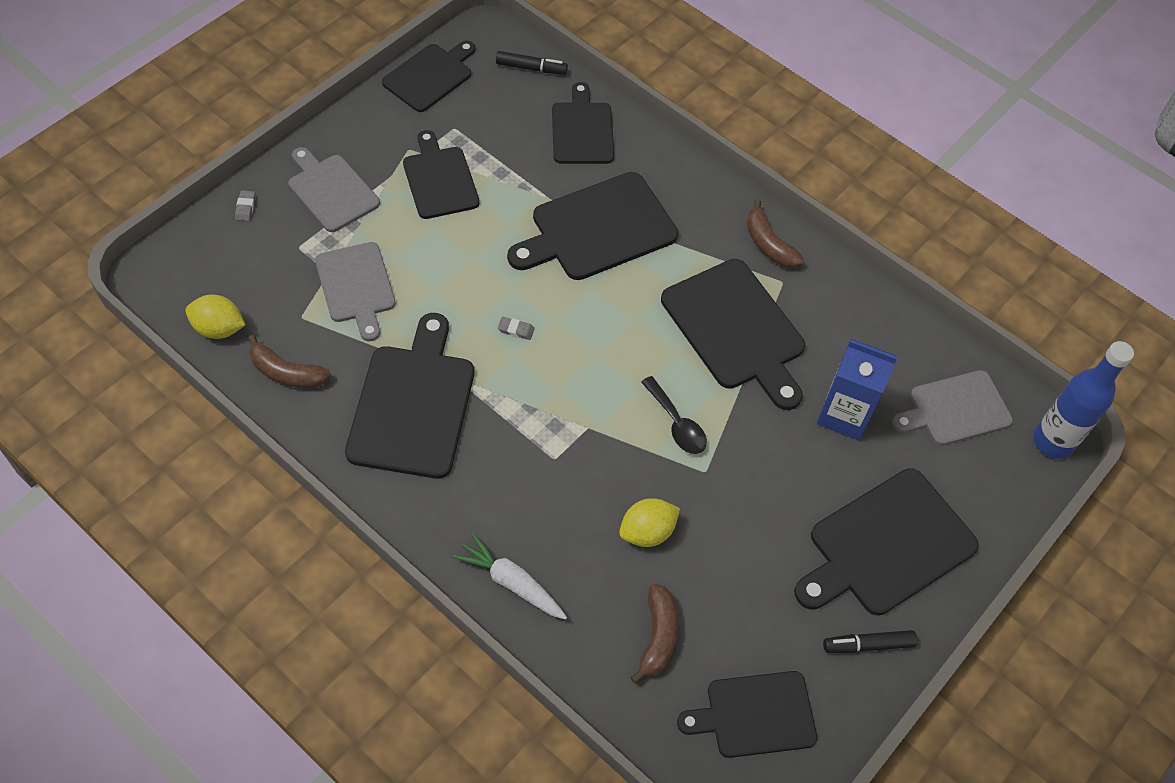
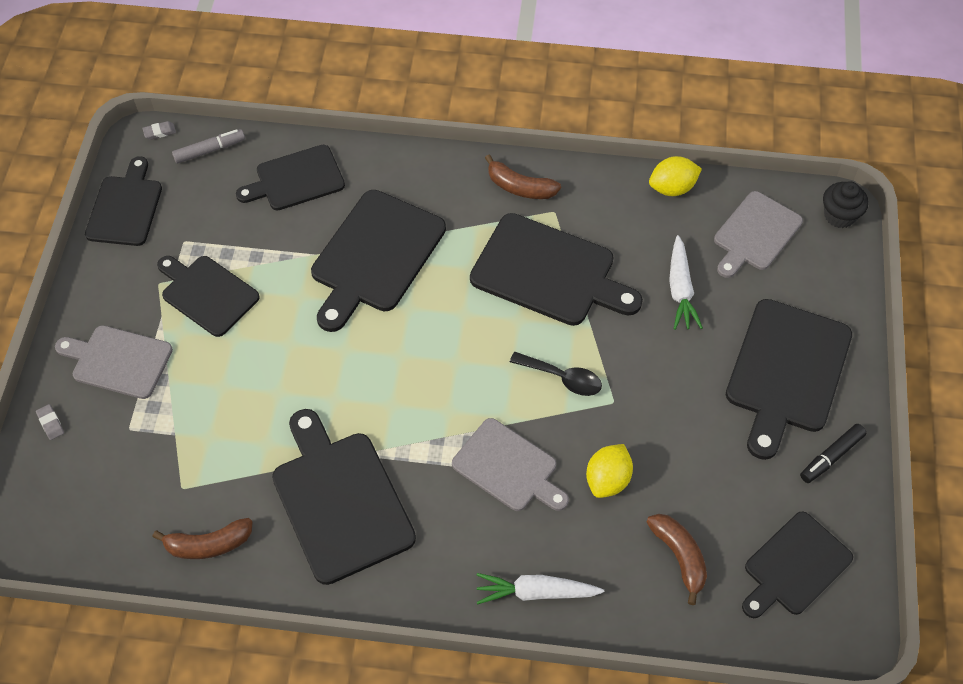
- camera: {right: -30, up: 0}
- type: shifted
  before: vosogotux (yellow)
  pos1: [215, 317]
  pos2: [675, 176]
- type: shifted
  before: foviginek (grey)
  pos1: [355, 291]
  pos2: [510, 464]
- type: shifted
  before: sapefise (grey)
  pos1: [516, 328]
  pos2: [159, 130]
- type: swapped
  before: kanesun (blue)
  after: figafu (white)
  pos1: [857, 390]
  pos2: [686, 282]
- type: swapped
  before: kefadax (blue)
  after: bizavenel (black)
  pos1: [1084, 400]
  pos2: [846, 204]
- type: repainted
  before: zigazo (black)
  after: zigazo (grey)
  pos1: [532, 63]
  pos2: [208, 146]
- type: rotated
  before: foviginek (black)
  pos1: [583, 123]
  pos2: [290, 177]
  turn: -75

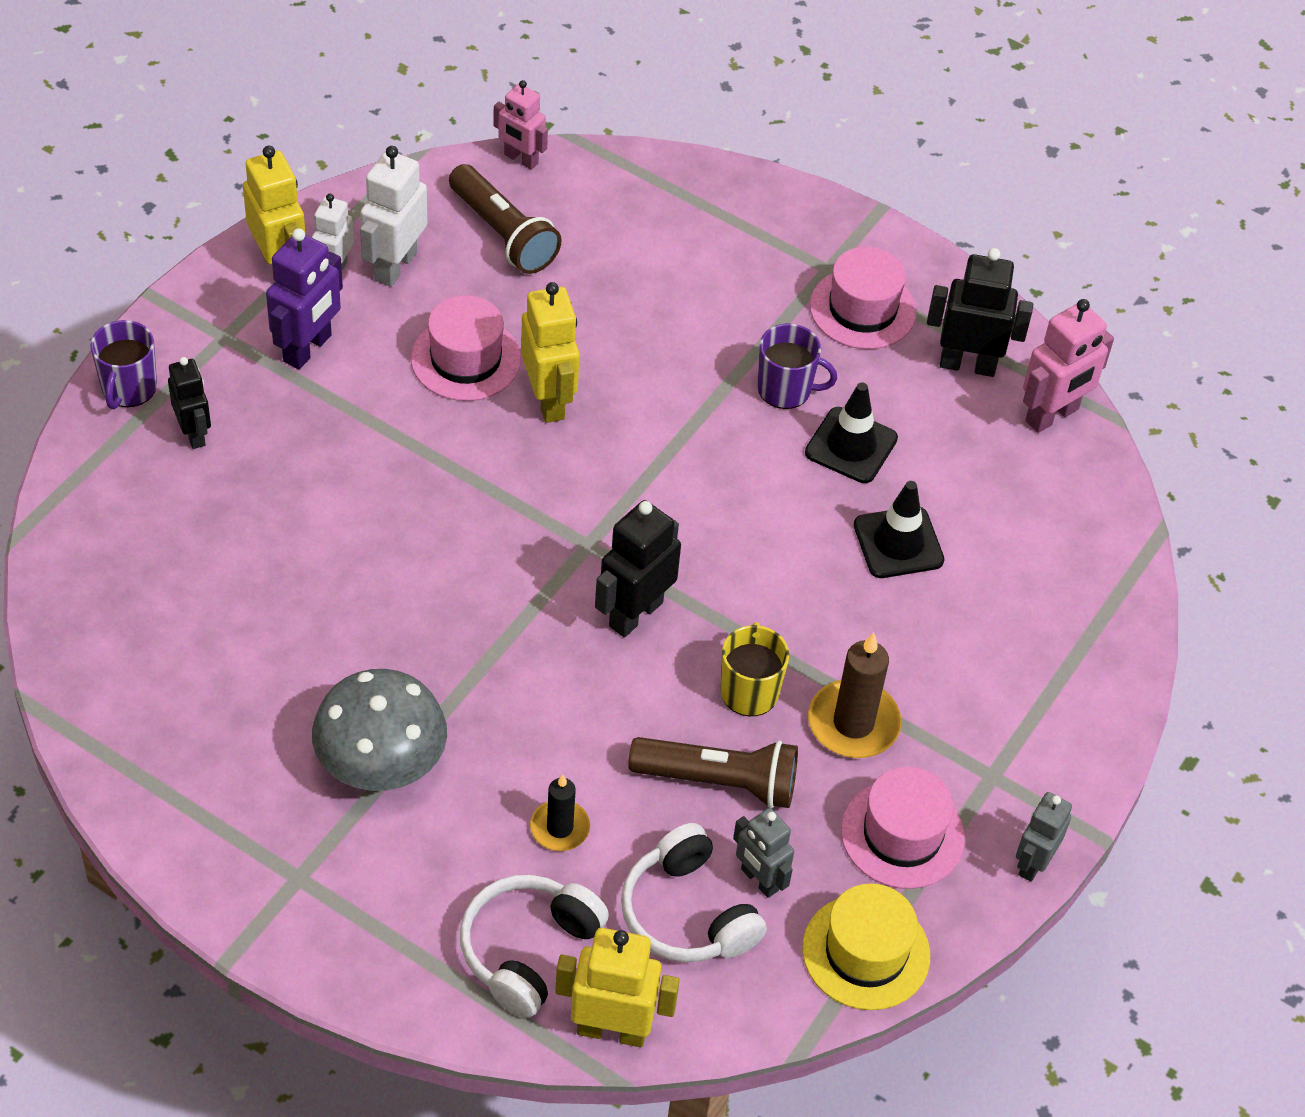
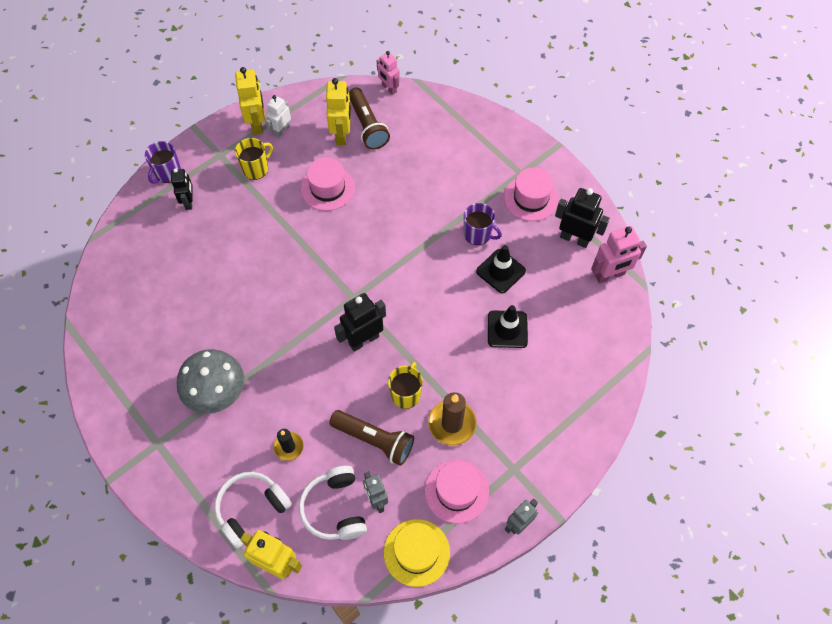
- camera: {right: 20, up: 10}
- type: gone
  before: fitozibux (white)
  pos1: [393, 216]
- type: shifted
  before: fitozibux (yellow)
  pos1: [550, 352]
  pos2: [338, 111]
- type: swapped
  before: fitozibux (purple)
  after: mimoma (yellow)
  pos1: [304, 298]
  pos2: [254, 159]

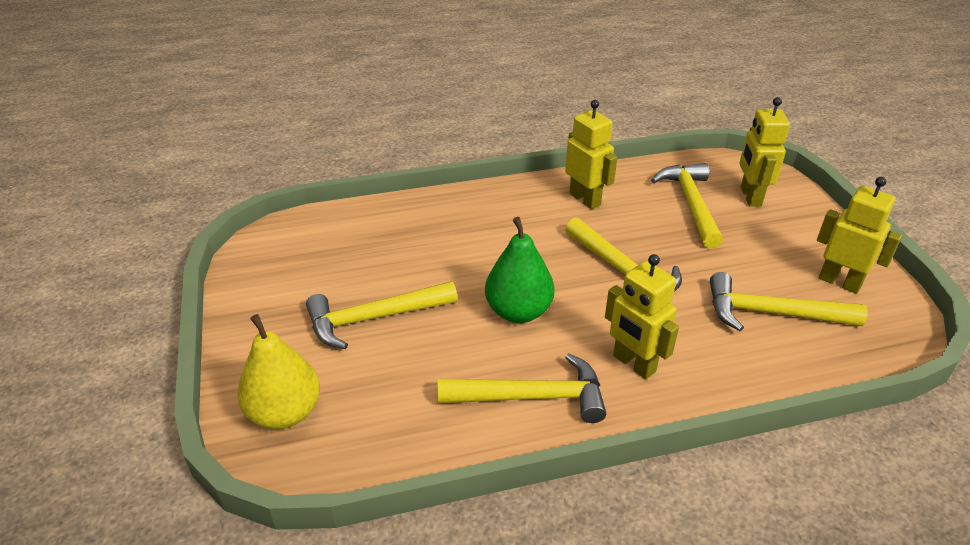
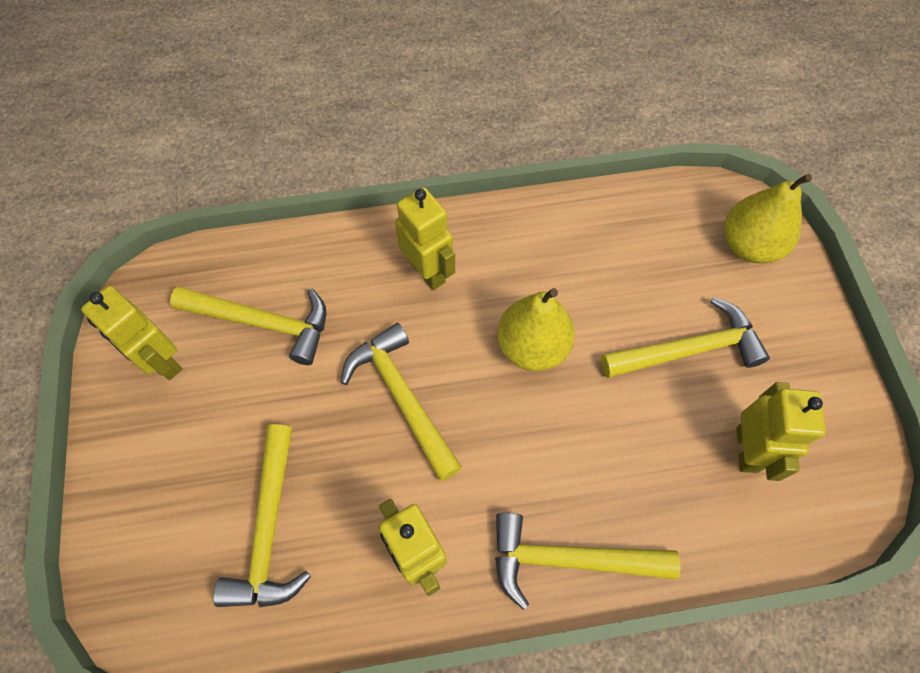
- camera: {right: -175, up: 25}
- type: shifted
  before: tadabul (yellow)
  pos1: [521, 388]
  pos2: [588, 561]
- type: shifted
  before: fitozibux (yellow)
  pos1: [765, 152]
  pos2: [781, 431]
- type: repainted
  before: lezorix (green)
  after: lezorix (yellow)
  pos1: [520, 270]
  pos2: [536, 329]

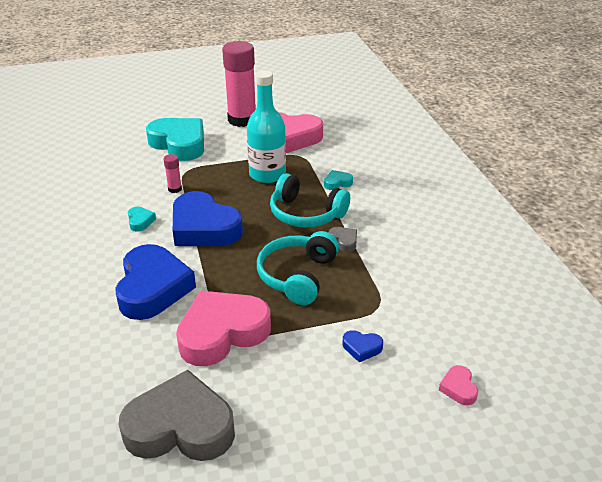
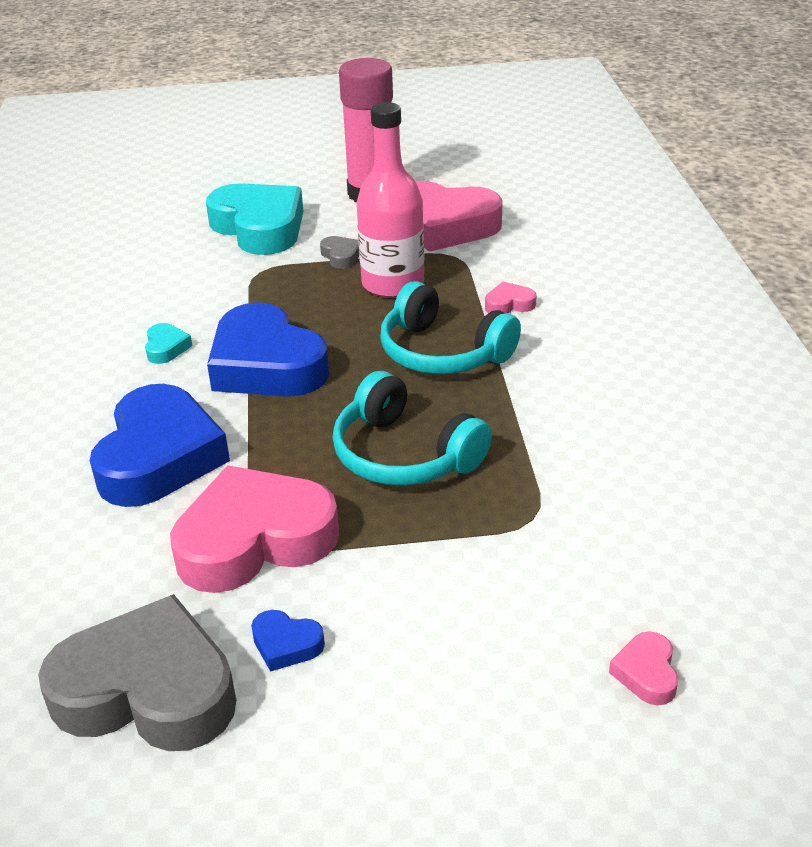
- camera: {right: 10, up: 0}
- type: gone
  before: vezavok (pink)
  pos1: [173, 173]
- type: shifted
  before: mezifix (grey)
  pos1: [343, 239]
  pos2: [339, 252]
- type: shifted
  before: mezifix (blue)
  pos1: [363, 346]
  pos2: [288, 641]
- type: repainted
  before: kefadax (turquoise)
  after: kefadax (pink)
  pos1: [266, 126]
  pos2: [390, 200]
- type: repainted
  before: mezifix (turquoise)
  after: mezifix (pink)
  pos1: [338, 180]
  pos2: [511, 297]
- type: rotated
  before: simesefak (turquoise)
  pos1: [298, 268]
  pos2: [412, 428]
  turn: -75

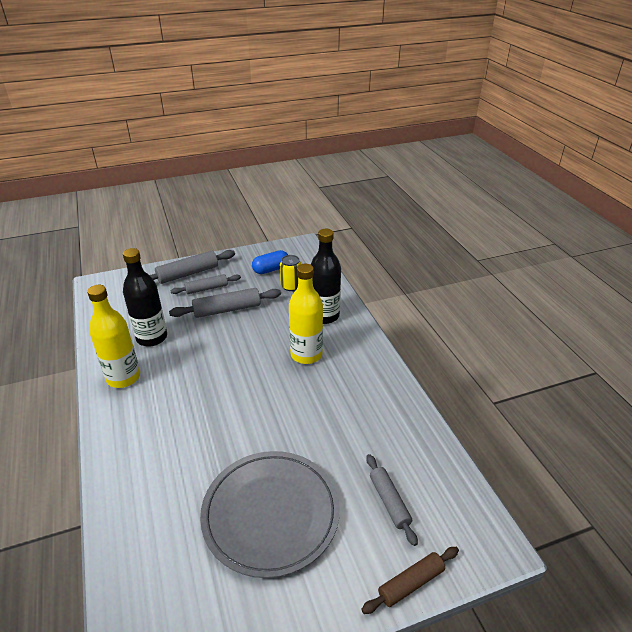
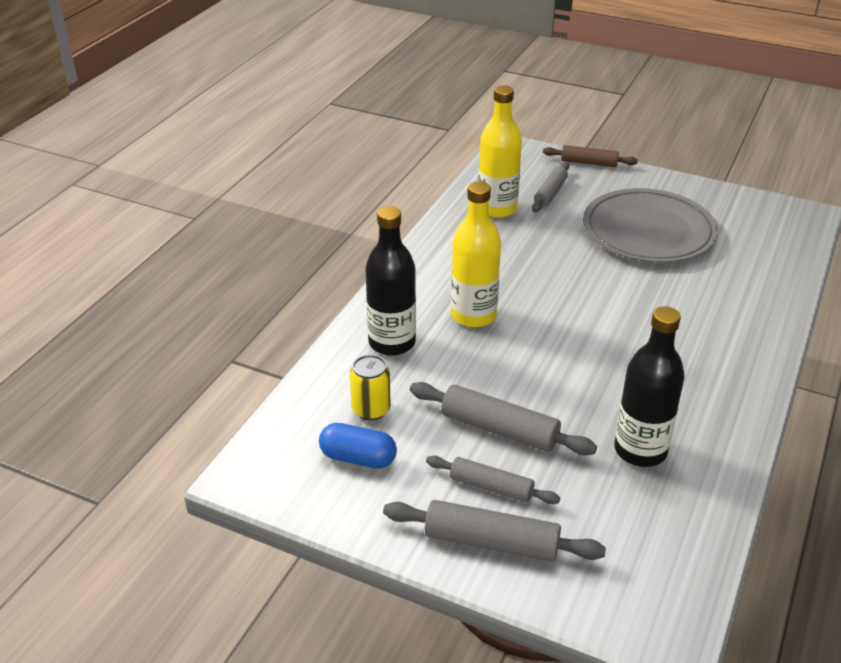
- camera: {right: -135, up: 0}
- type: shifted
  before: kefadax (yellow)
  pos1: [113, 336]
  pos2: [500, 151]

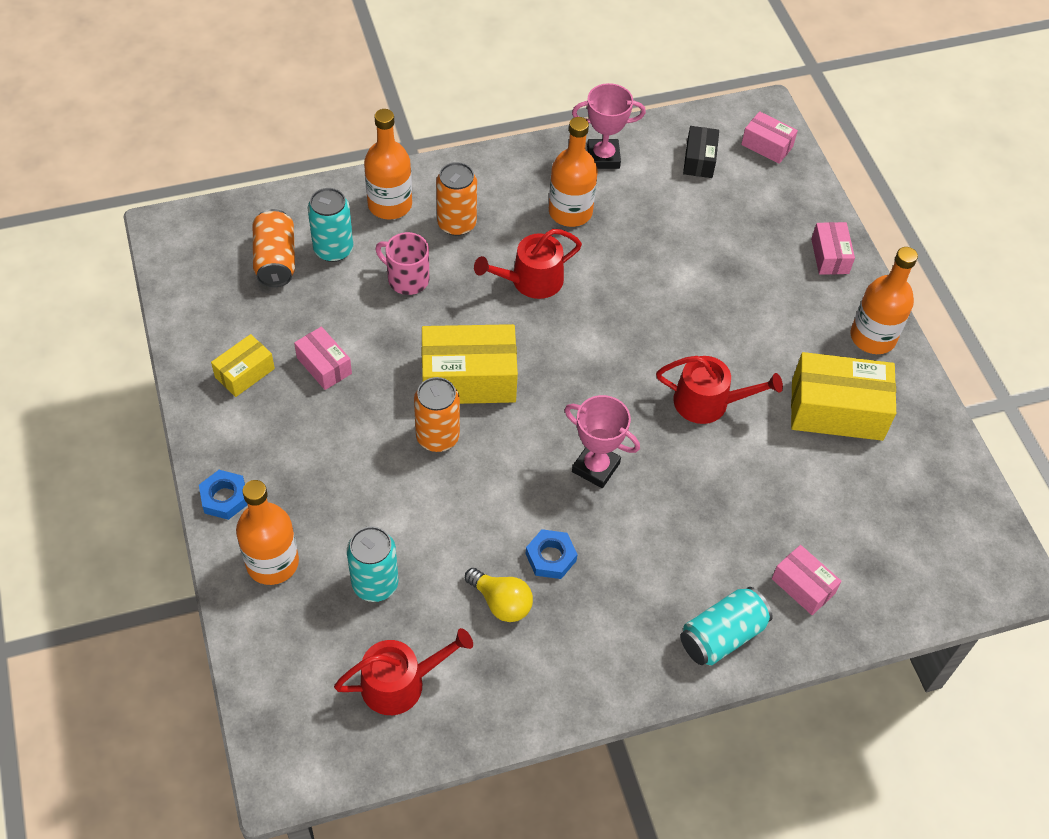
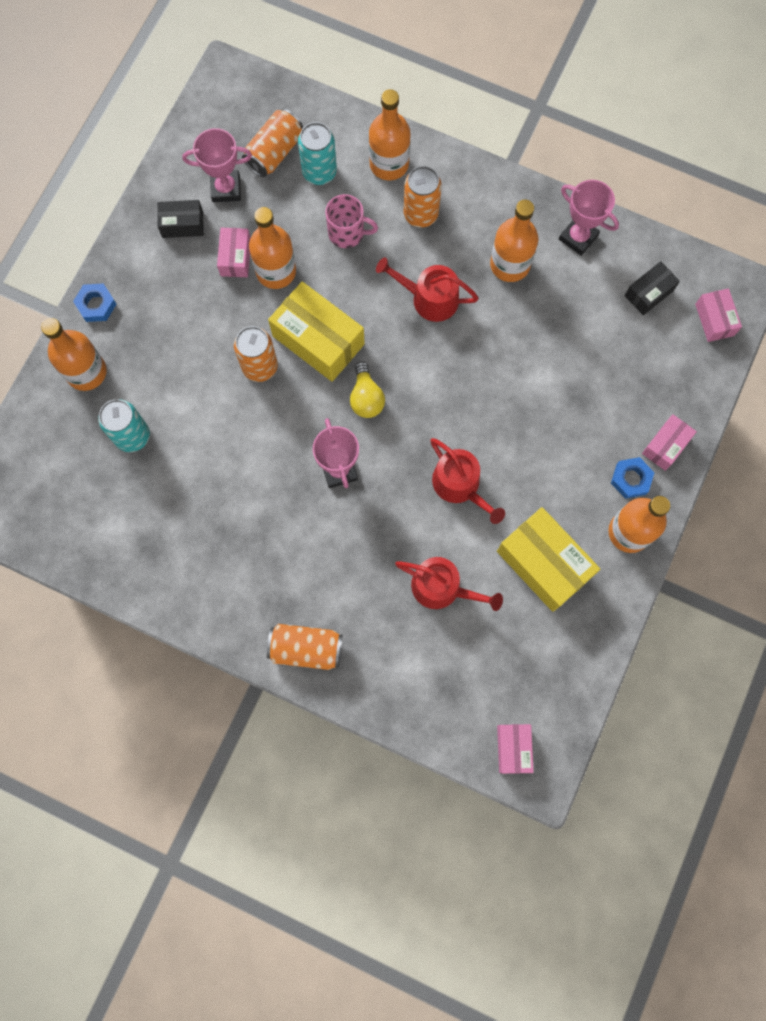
- camera: {right: 45, up: 20}
- type: new
  after: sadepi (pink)
  pos2: [217, 165]
- type: new
  after: kefadax (orange)
  pos2: [272, 248]
- type: shifted
  before: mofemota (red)
  pos1: [403, 671]
  pos2: [449, 584]
- type: shifted
  before: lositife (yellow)
  pos1: [499, 595]
  pos2: [367, 390]
- type: shifted
  before: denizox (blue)
  pos1: [552, 554]
  pos2: [632, 478]
- type: shifted
  before: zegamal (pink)
  pos1: [807, 580]
  pos2: [515, 749]
- type: repainted
  before: zegamal (yellow)
  after: zegamal (black)
  pos1: [243, 365]
  pos2: [180, 219]
- type: repainted
  before: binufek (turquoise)
  after: binufek (orange)
  pos1: [726, 626]
  pos2: [304, 647]
- type: rotated
  before: mimoma (pink)
  pos1: [402, 263]
  pos2: [351, 221]
  turn: 120

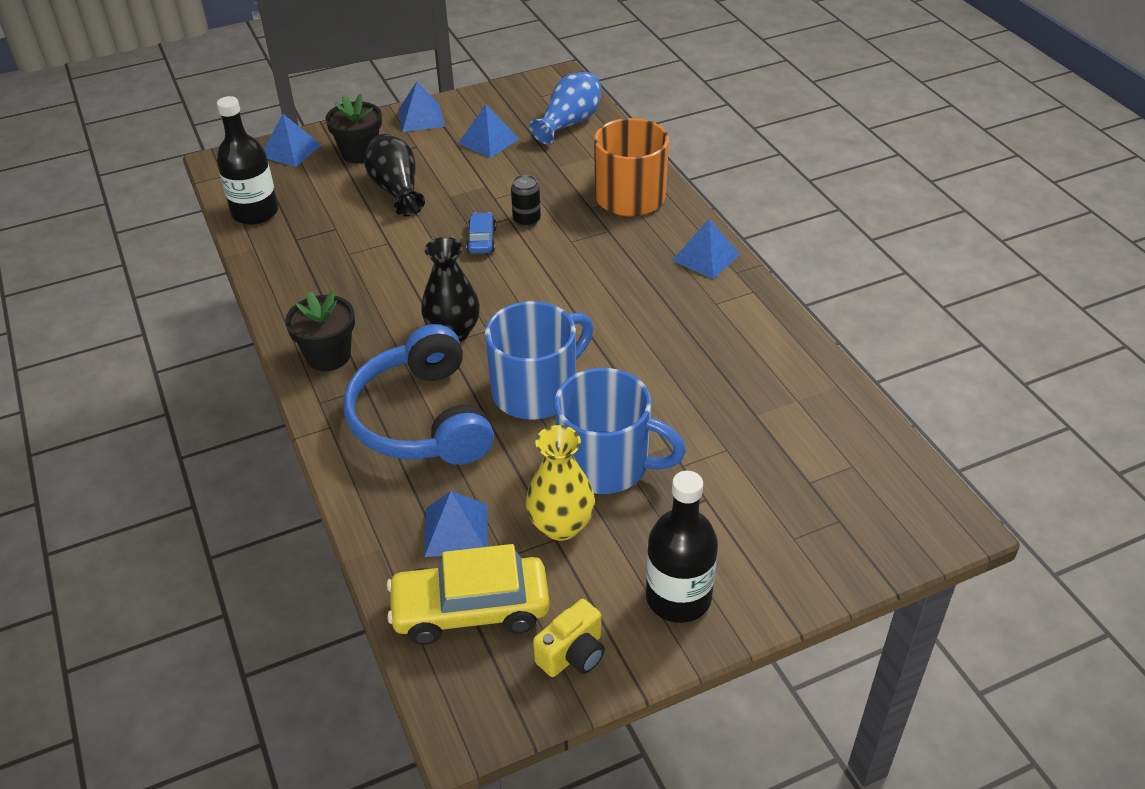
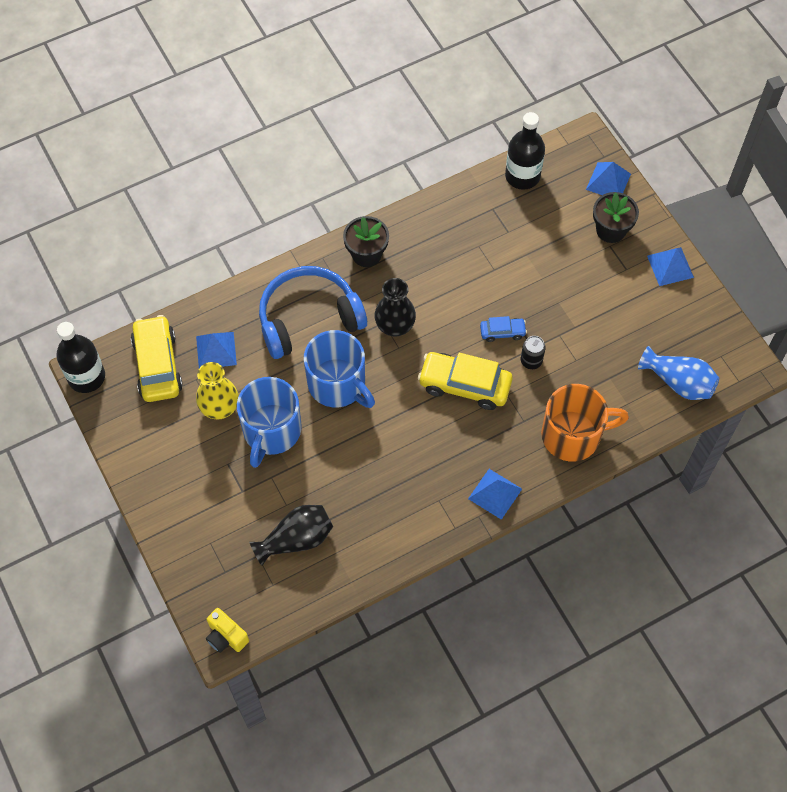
- camera: {right: 85, up: 20}
- type: gone
  before: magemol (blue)
  pos1: [488, 131]
- type: new
  after: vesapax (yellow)
  pos2: [465, 381]
- type: shifted
  before: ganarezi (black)
  pos1: [394, 175]
  pos2: [291, 535]
- type: shifted
  before: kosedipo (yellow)
  pos1: [569, 638]
  pos2: [227, 630]
- type: shifted
  before: kefadax (black)
  pos1: [682, 547]
  pos2: [80, 357]

